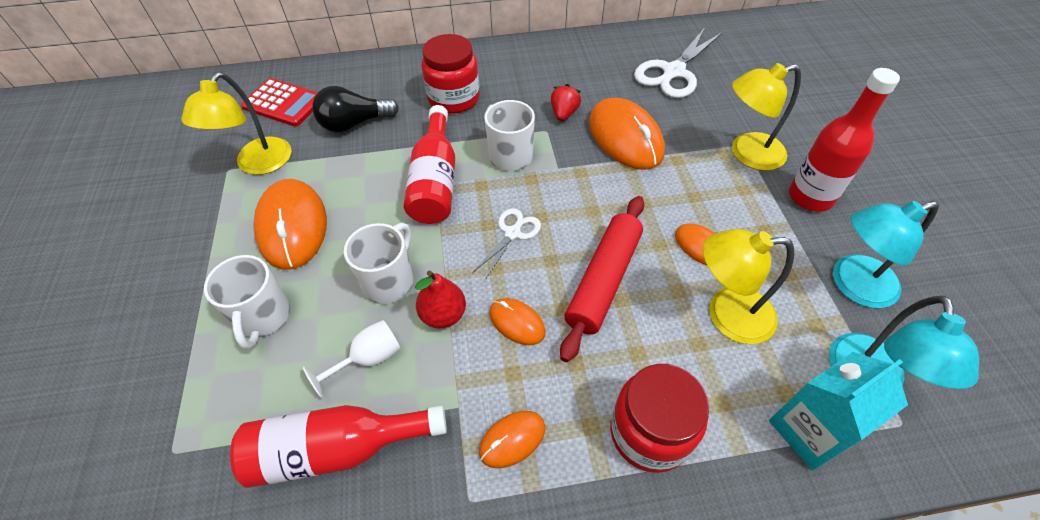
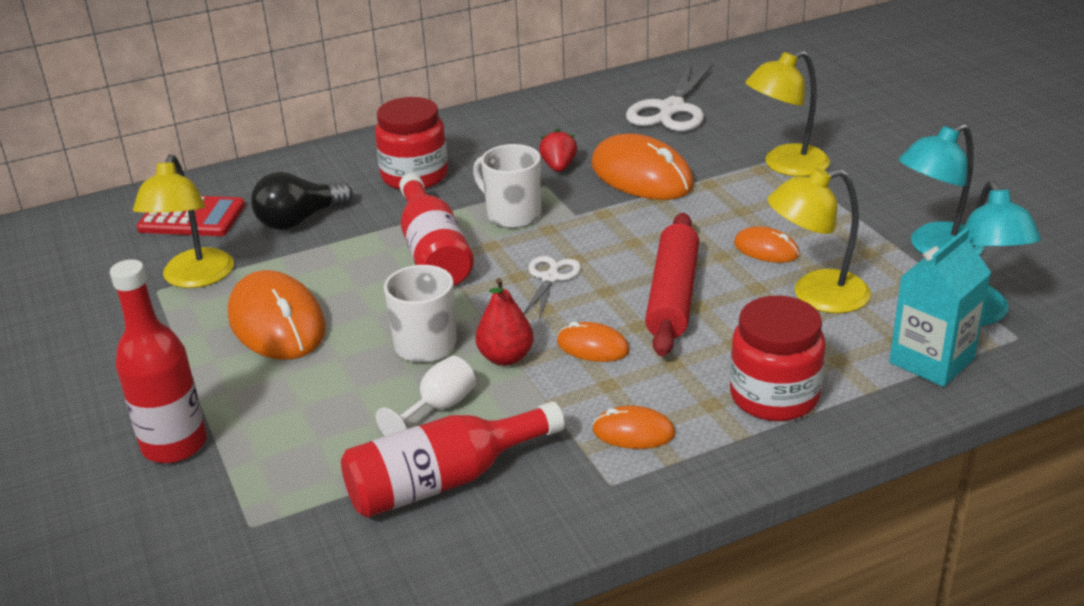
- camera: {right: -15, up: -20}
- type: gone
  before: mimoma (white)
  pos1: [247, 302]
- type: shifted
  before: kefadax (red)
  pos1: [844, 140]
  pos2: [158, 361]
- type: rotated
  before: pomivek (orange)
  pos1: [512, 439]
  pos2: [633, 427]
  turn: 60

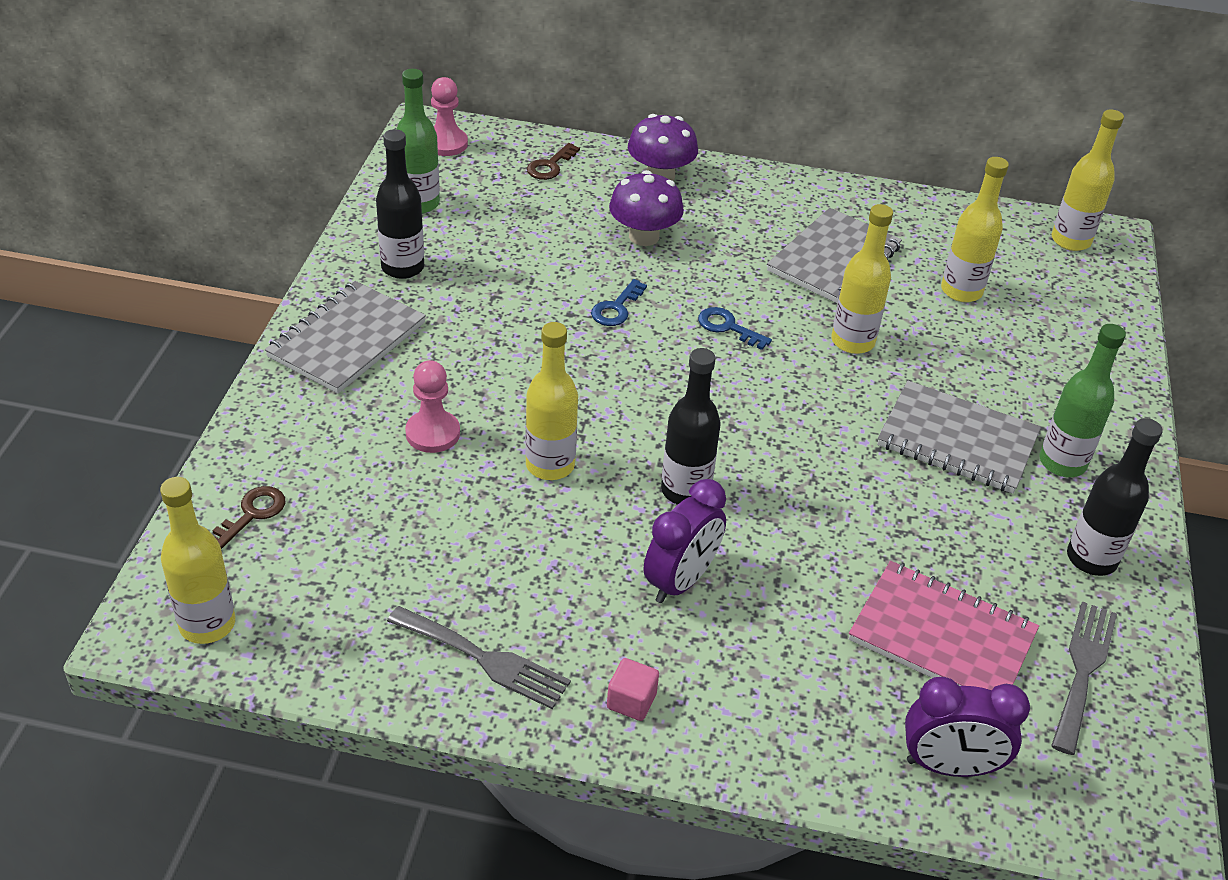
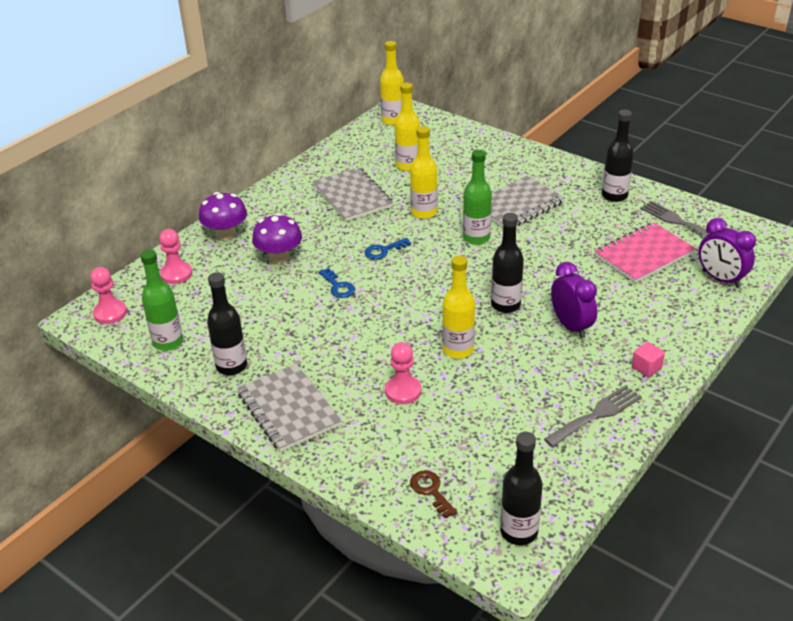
- camera: {right: -60, up: -5}
- type: shifted
  before: kefadax (green)
  pos1: [1082, 400]
  pos2: [477, 197]
- type: swapped
  before: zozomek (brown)
  after: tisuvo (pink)
  pos1: [553, 161]
  pos2: [175, 256]
- type: repainted
  before: kefadax (yellow)
  after: kefadax (black)
  pos1: [197, 560]
  pos2: [521, 488]
- type: rotated
  before: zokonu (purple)
  pos1: [967, 727]
  pos2: [727, 253]
  turn: 105

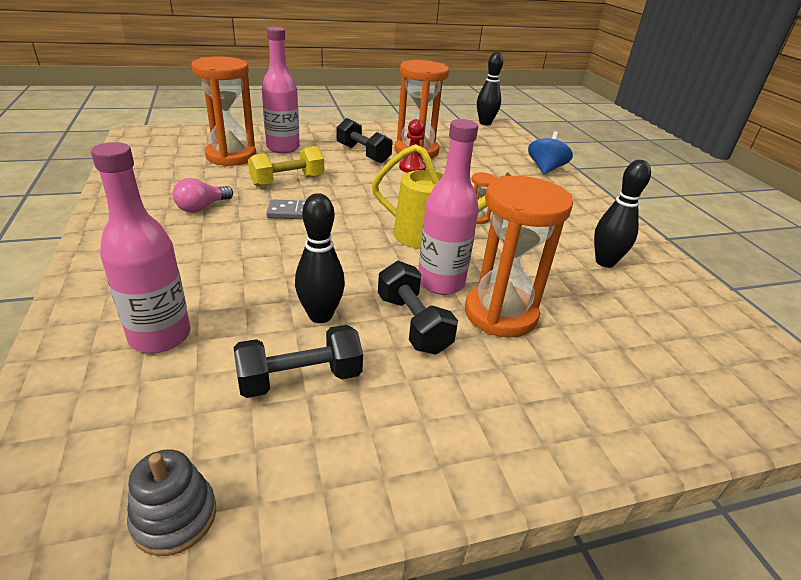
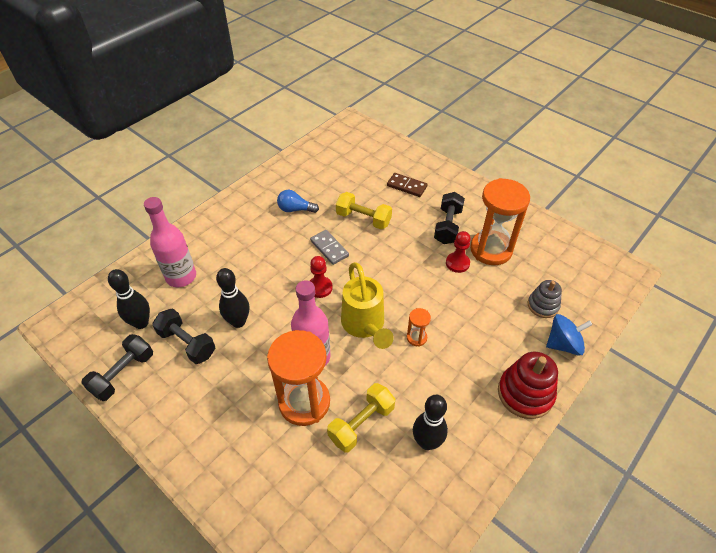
- camera: {right: 60, up: 15}
- type: gone
  before: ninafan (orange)
  pos1: [223, 111]
- type: new
  after: tisuvo (red)
  pos2: [321, 277]
- type: new
  after: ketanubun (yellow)
  pos2: [361, 417]
- type: new
  after: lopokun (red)
  pos2: [528, 385]
- type: shifted
  before: lopokun (grey)
  pos1: [171, 502]
  pos2: [545, 299]
- type: shifted
  before: ketanubun (black)
  pos1: [418, 308]
  pos2: [117, 367]
- type: shifted
  before: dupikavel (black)
  pos1: [490, 88]
  pos2: [129, 299]
- type: swapped
  before: kefadax (pink)
  after: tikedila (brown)
  pos1: [281, 90]
  pos2: [407, 185]
- type: repainted
  before: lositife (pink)
  after: lositife (blue)
  pos1: [203, 195]
  pos2: [298, 201]

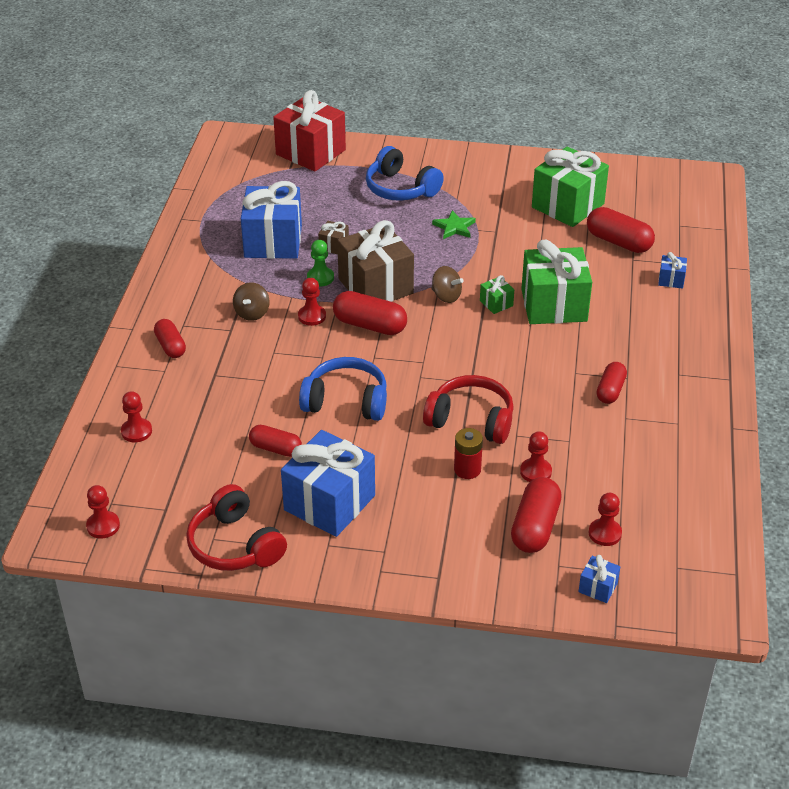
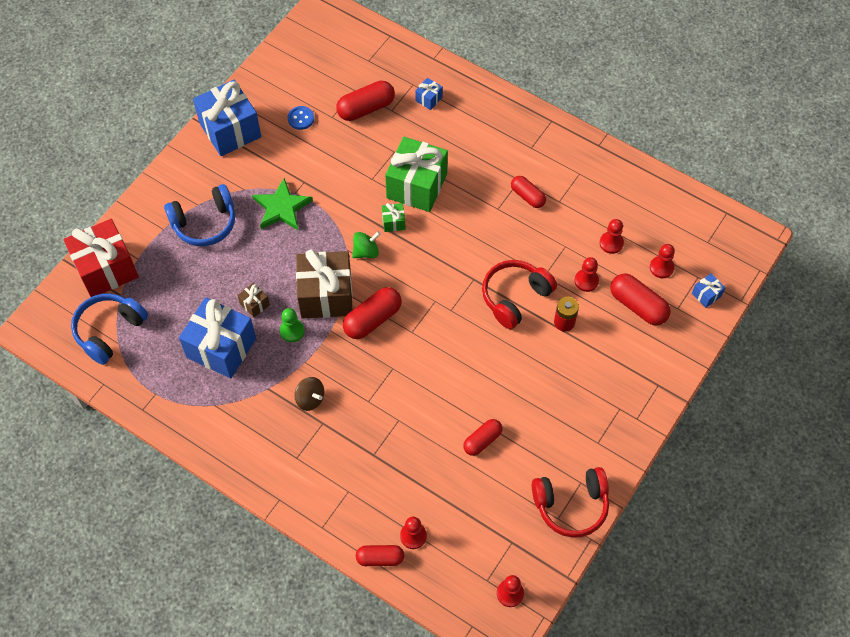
- camera: {right: -65, up: 20}
- type: shifted
  before: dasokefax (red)
  pos1: [170, 338]
  pos2: [380, 555]
- type: shifted
  before: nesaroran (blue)
  pos1: [328, 483]
  pos2: [227, 118]
- type: shifted
  before: tisuvo (red)
  pos1: [312, 302]
  pos2: [612, 236]
- type: shifted
  before: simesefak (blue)
  pos1: [343, 389]
  pos2: [109, 329]
- type: swapped
  before: nesaroran (green)
  after: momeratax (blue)
  pos1: [570, 187]
  pos2: [301, 118]
- type: repainted
  before: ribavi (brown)
  after: ribavi (green)
  pos1: [447, 284]
  pos2: [366, 245]
- type: scaled
  before: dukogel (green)
  pos1: [454, 224]
  pos2: [282, 204]
  scale: 1.54

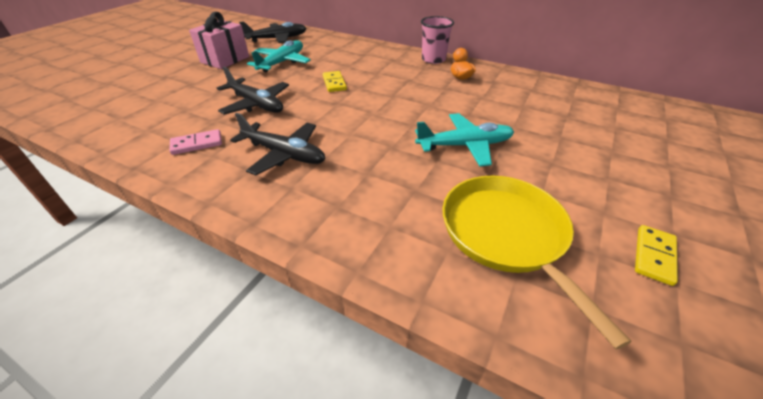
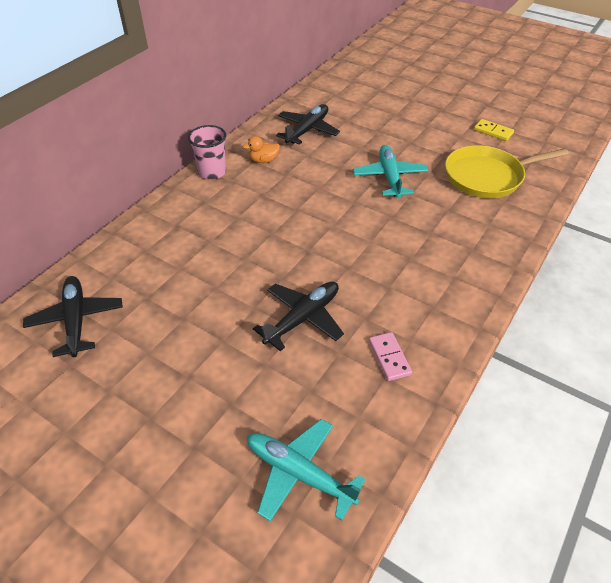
- camera: {right: -85, up: 5}
- type: gone
  before: nesaroran (pink)
  pos1: [219, 40]
- type: gone
  before: tikedila (yellow)
  pos1: [335, 81]
- type: shifted
  before: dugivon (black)
  pos1: [277, 144]
  pos2: [308, 124]
- type: shifted
  before: dugivon (turquoise)
  pos1: [279, 56]
  pos2: [306, 470]

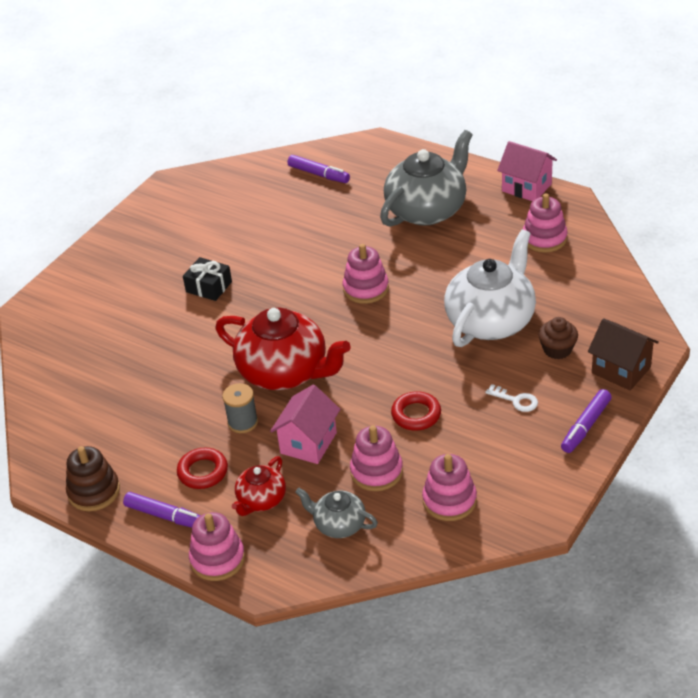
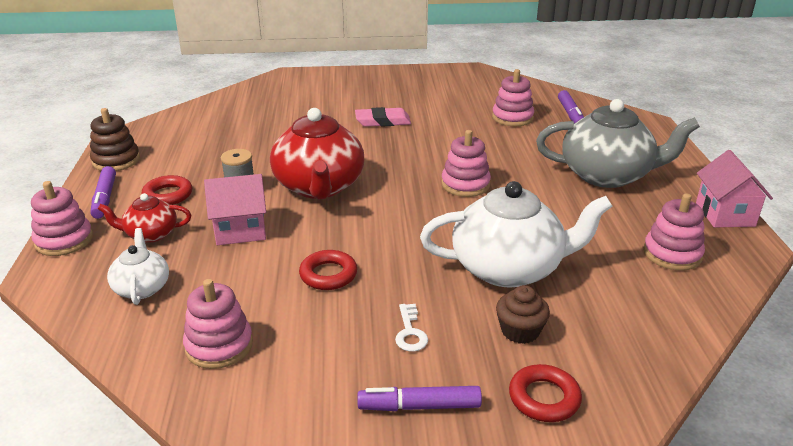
- camera: {right: 50, up: -10}
- type: shifted
  before: lopokun (pink)
  pos1: [376, 458]
  pos2: [513, 97]
- type: swapped
  before: nesaroran (black)
  after: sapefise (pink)
  pos1: [207, 279]
  pos2: [383, 117]
- type: swapped
  before: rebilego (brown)
  after: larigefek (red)
  pos1: [623, 354]
  pos2: [545, 393]
- type: repainted
  before: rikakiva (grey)
  after: rikakiva (white)
  pos1: [336, 513]
  pos2: [138, 266]

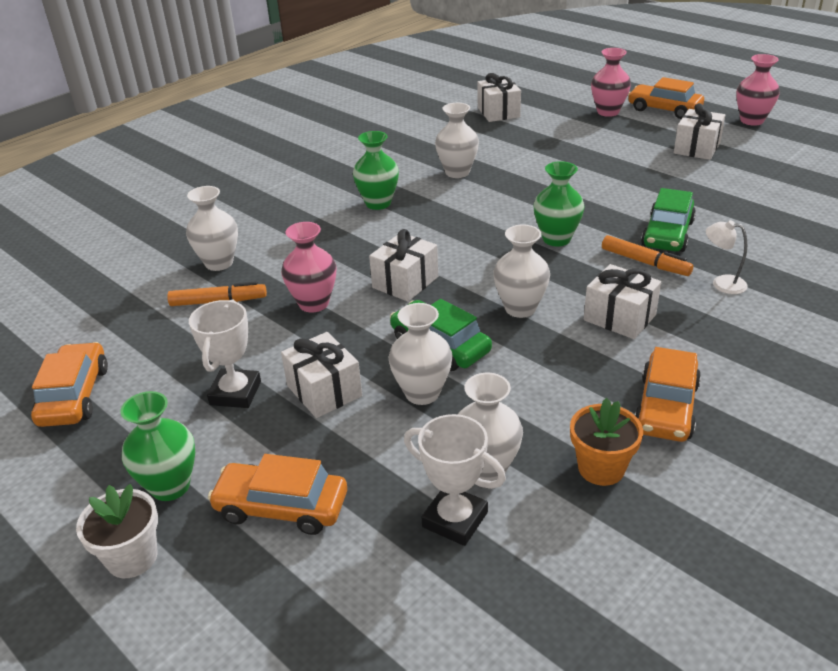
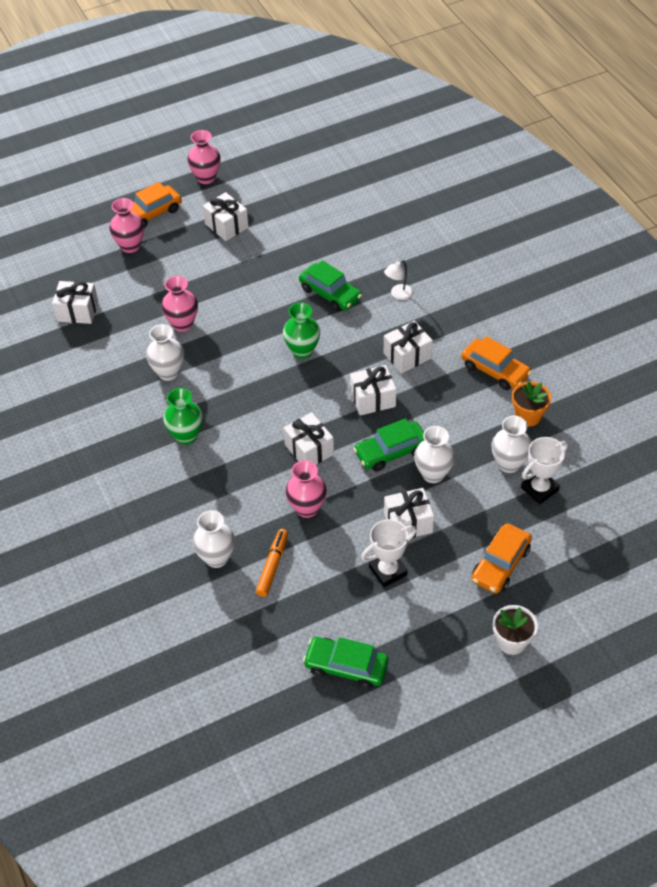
- camera: {right: -70, up: 15}
- type: gone
  before: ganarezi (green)
  pos1: [158, 446]
- type: gone
  before: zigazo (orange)
  pos1: [647, 255]
- type: new
  after: ganarezi (pink)
  pos2: [179, 304]
- type: swapped
  before: ganarezi (white)
  after: nesaroran (white)
  pos1: [521, 271]
  pos2: [373, 390]
- type: repainted
  before: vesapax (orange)
  after: vesapax (green)
  pos1: [69, 384]
  pos2: [346, 663]
- type: rotated
  before: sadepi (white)
  pos1: [225, 354]
  pos2: [388, 553]
  turn: -60

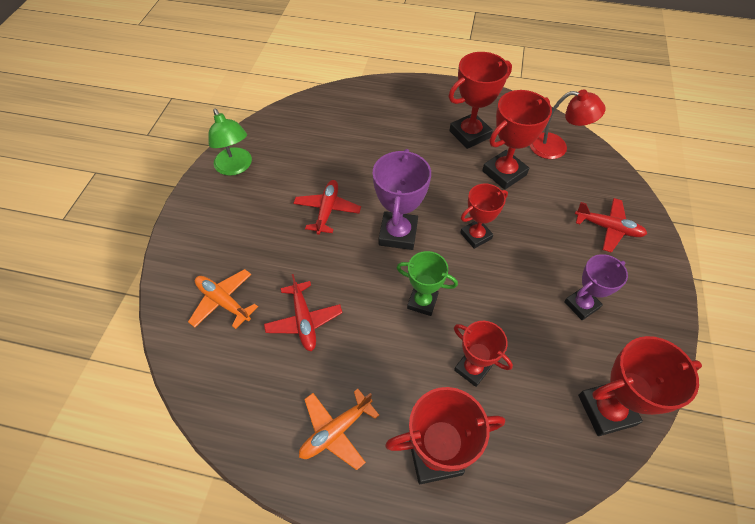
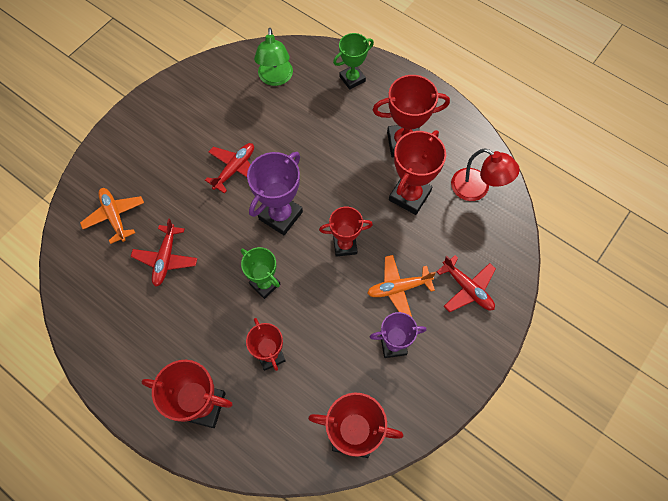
- camera: {right: 25, up: 10}
- type: new
  after: sadepi (green)
  pos2: [353, 61]
- type: shifted
  before: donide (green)
  pos1: [230, 142]
  pos2: [273, 57]
- type: shifted
  before: dugivon (orange)
  pos1: [339, 429]
  pos2: [401, 286]
- type: rotated
  before: sadepi (red)
  pos1: [517, 140]
  pos2: [417, 172]
  turn: -45

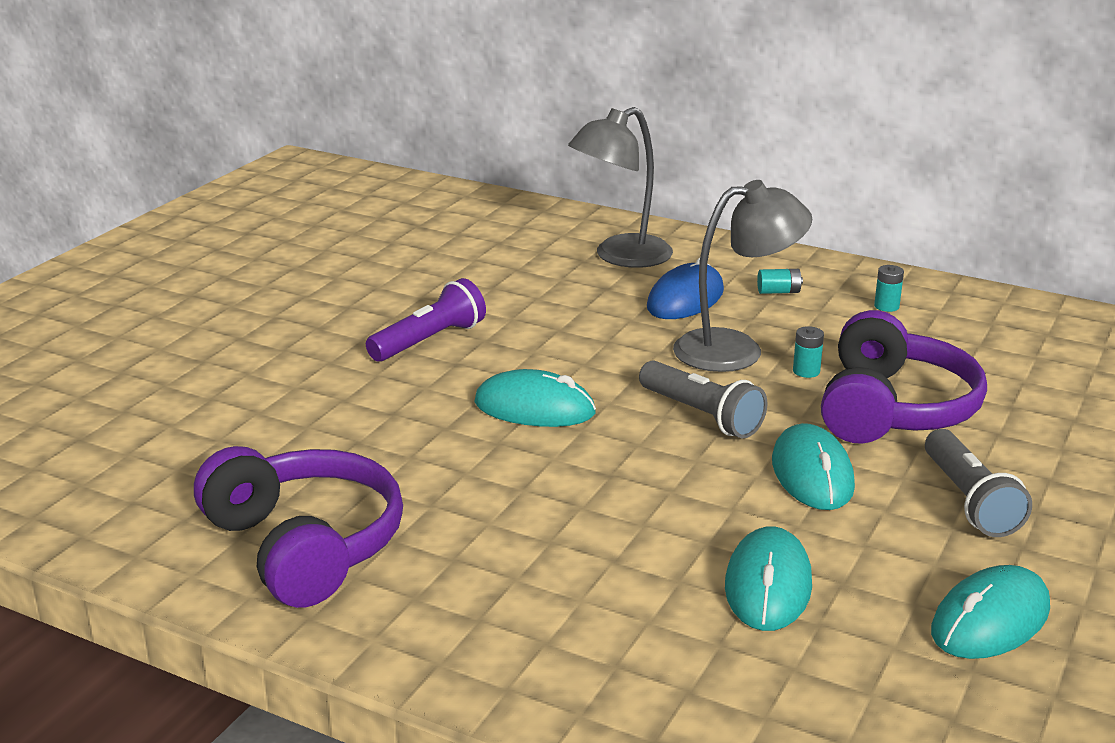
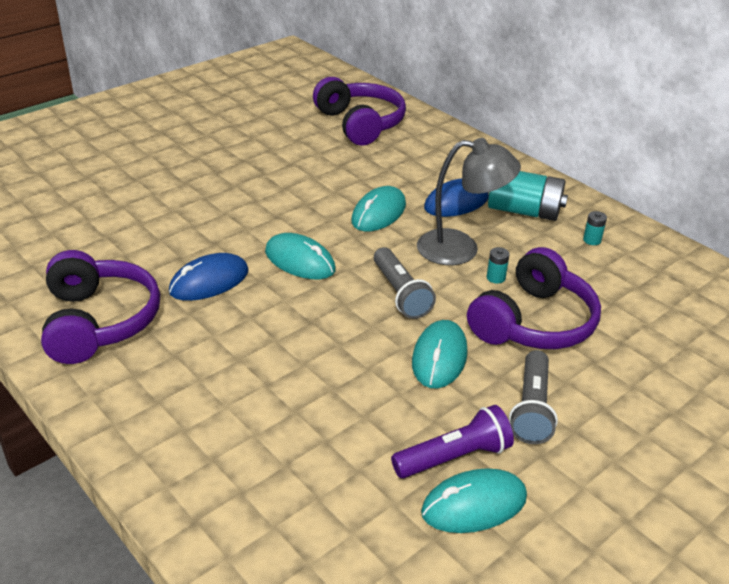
- camera: {right: 20, up: 10}
- type: gone
  before: donide (grey)
  pos1: [620, 187]
- type: new
  after: pomivek (blue)
  pos2: [208, 277]
- type: new
  after: simesefak (purple)
  pos2: [359, 111]
- type: shifted
  before: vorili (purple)
  pos1: [426, 320]
  pos2: [452, 441]
- type: shifted
  before: pomivek (turquoise)
  pos1: [768, 578]
  pos2: [378, 209]
- type: scaled
  before: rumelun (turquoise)
  pos1: [780, 281]
  pos2: [528, 196]
  scale: 2.42

